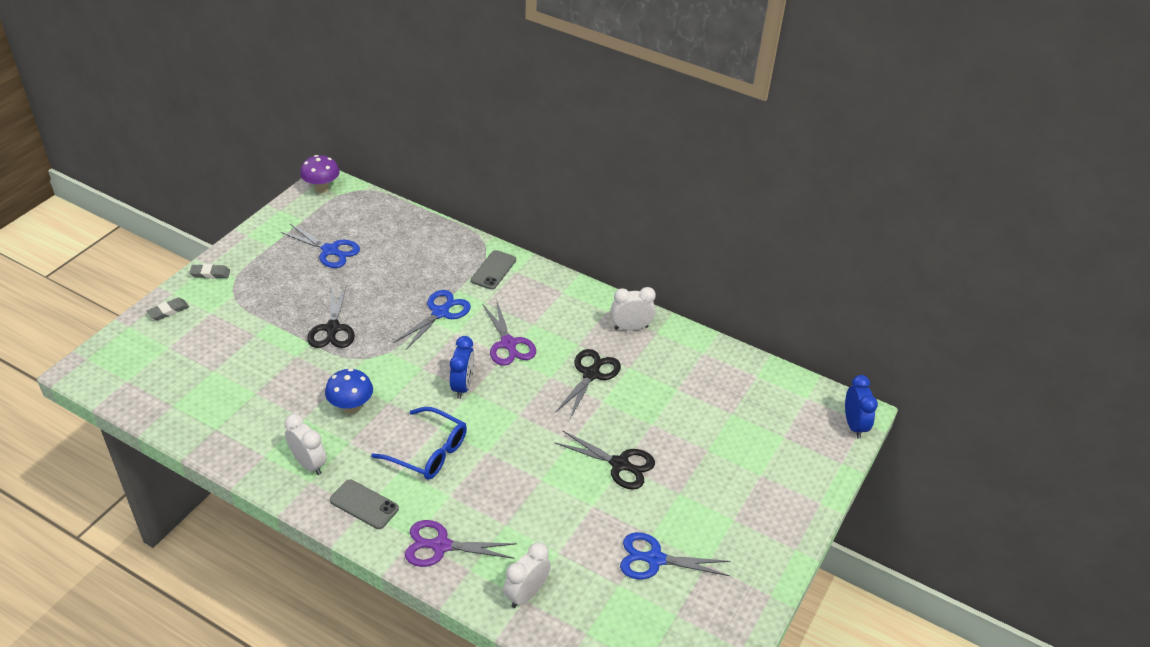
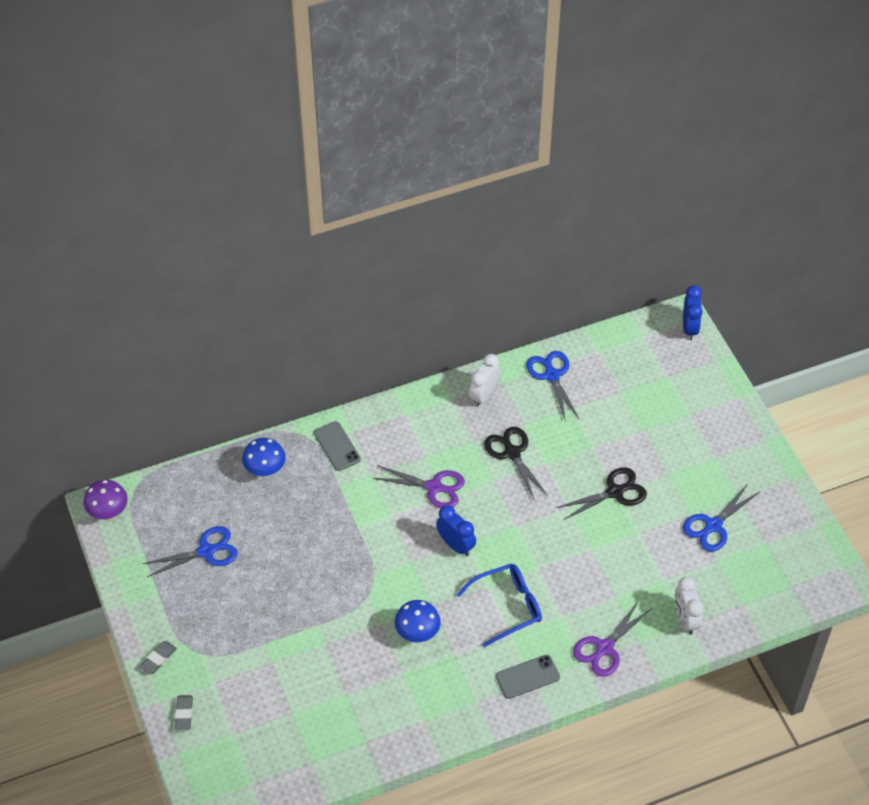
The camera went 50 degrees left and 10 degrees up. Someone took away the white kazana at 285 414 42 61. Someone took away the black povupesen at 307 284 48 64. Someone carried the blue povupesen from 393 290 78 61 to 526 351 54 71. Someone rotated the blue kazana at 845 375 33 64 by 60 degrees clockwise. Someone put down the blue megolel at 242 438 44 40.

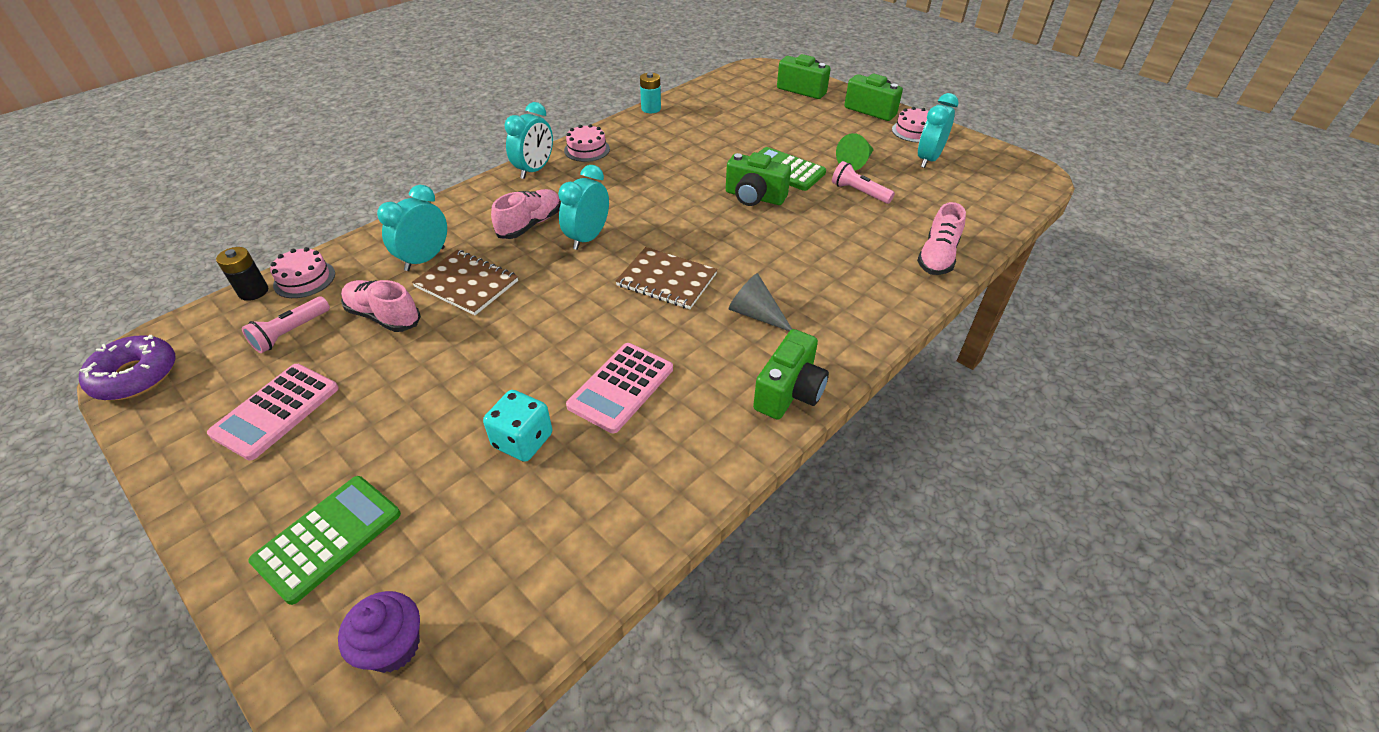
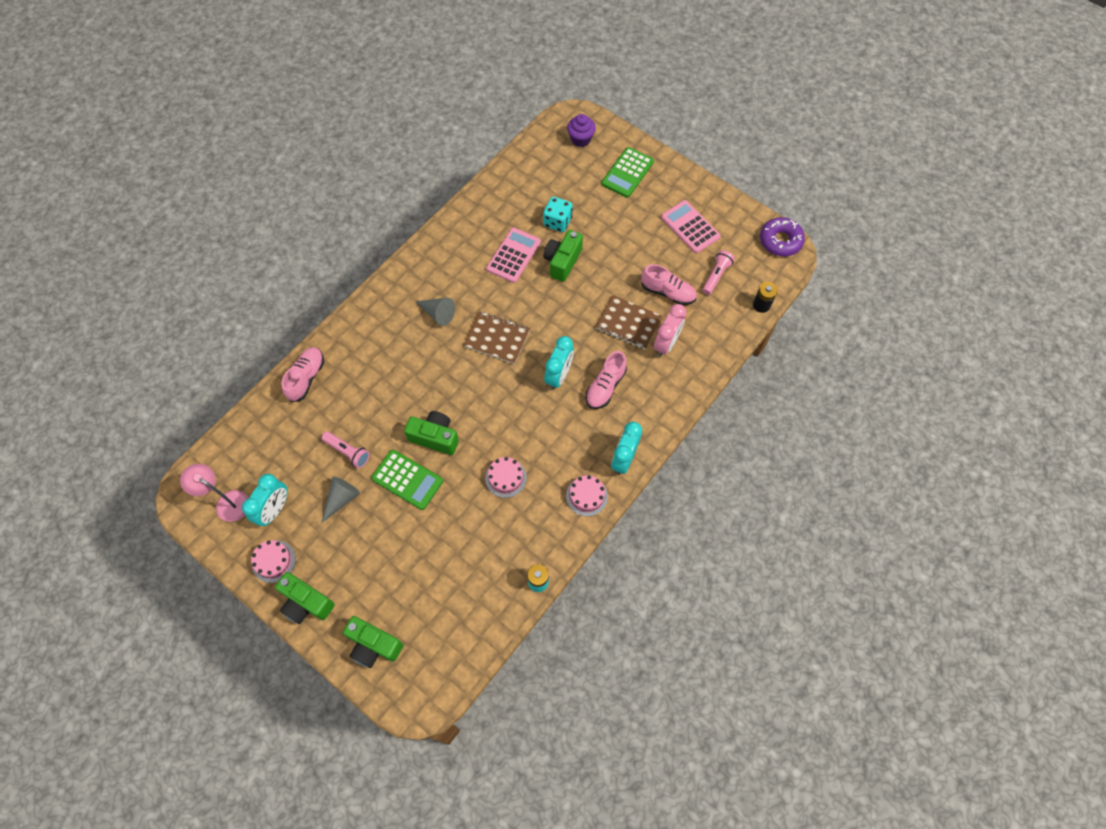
The camera went 175 degrees right and 20 degrees up. Someone rotated the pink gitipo at 207 364 132 97 by 60 degrees counterclockwise. Someone carried the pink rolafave from 270 247 65 51 to 485 457 42 41. Someone repainted the turquoise kazana at 377 185 70 86, which became the pink kazana at 654 304 32 53. Someone carried the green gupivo from 753 329 76 91 to 544 230 39 52. Someone repainted the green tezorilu at 836 133 38 38, which became the grey tezorilu at 321 476 39 47. Someone put down the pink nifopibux at 180 464 68 58.

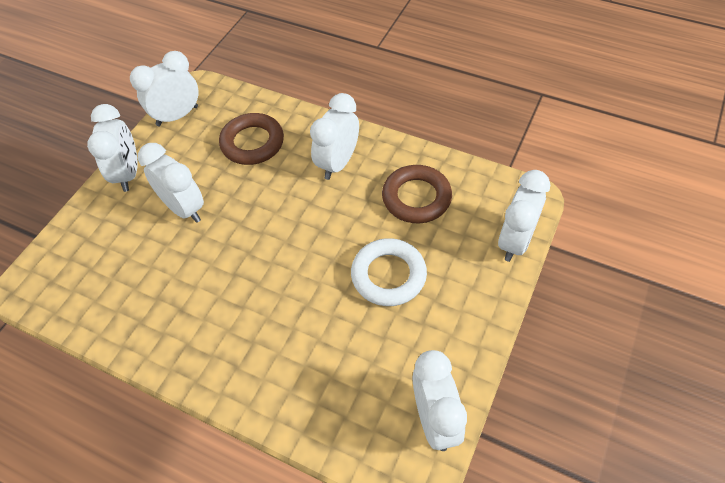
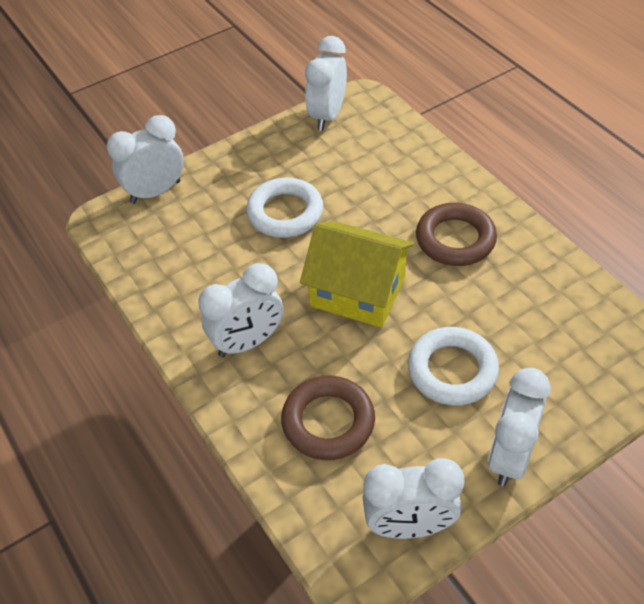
The camera went 150 degrees left and 5 degrees down. Someone swapped the white kazana at 138 143 66 80 for the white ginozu at 408 327 91 78. Someone carried the brown ginozu from 382 165 70 58 to 416 203 81 63. Someone put down the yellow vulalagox at 300 221 114 107.

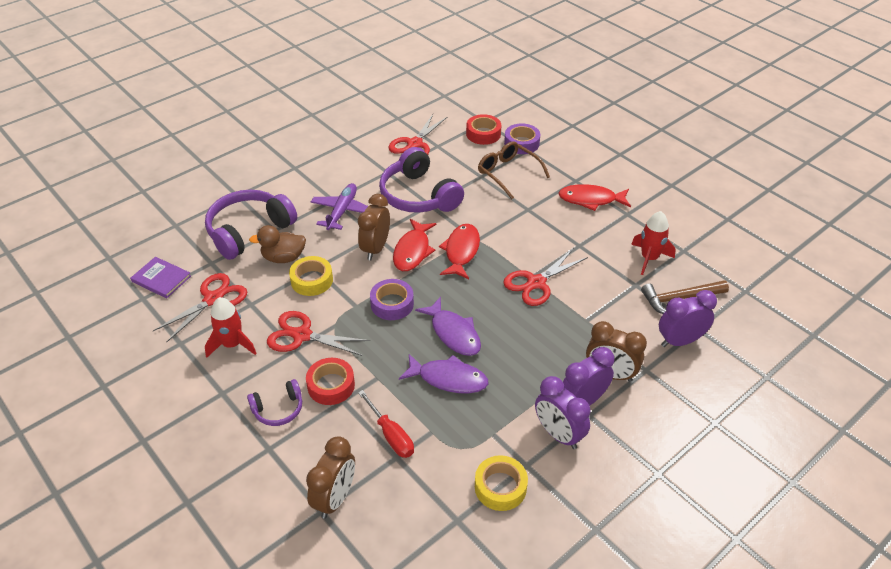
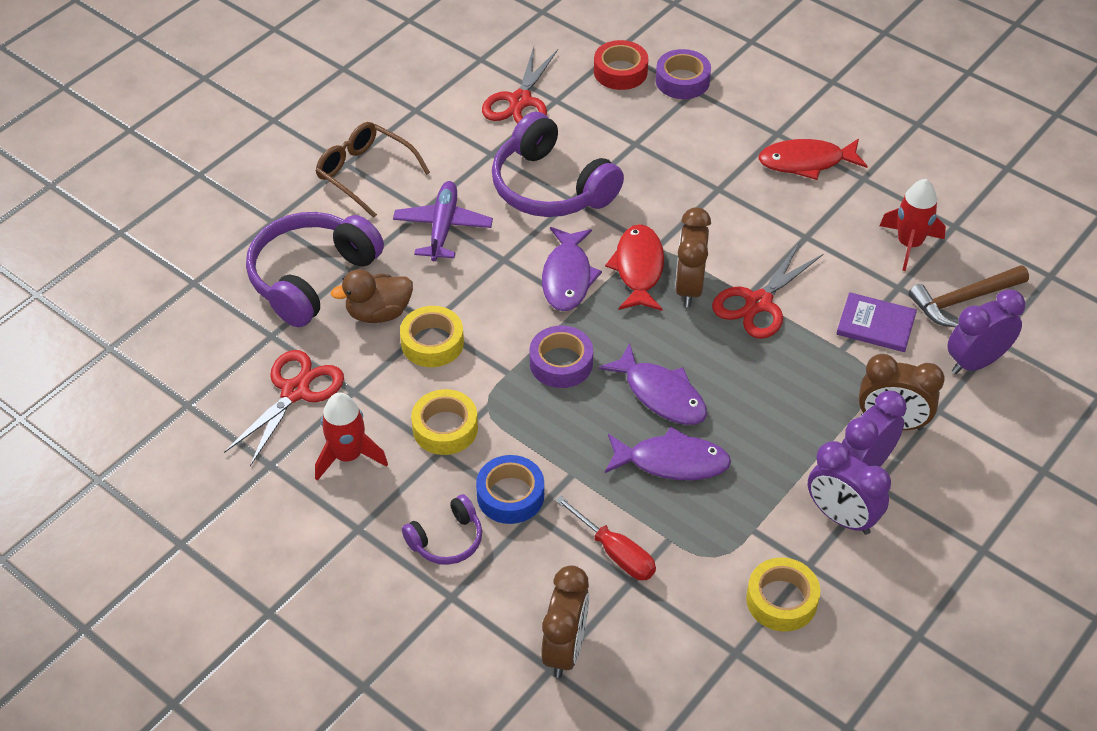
The camera went 10 degrees left and 5 degrees up. Someone carried the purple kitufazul from 130 257 61 41 to 836 292 81 60. Someone swapped the red povupesen at 267 311 103 45 for the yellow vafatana at 411 389 67 66. Someone repainted the red vafatana at 306 358 49 47, which became the blue vafatana at 476 455 68 69. Someone carried the brown kazana from 358 194 32 66 to 675 207 36 100. Someone repainted the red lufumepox at 393 219 44 52, which became the purple lufumepox at 542 227 60 84. Someone carried the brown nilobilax from 478 141 72 58 to 316 122 114 96.

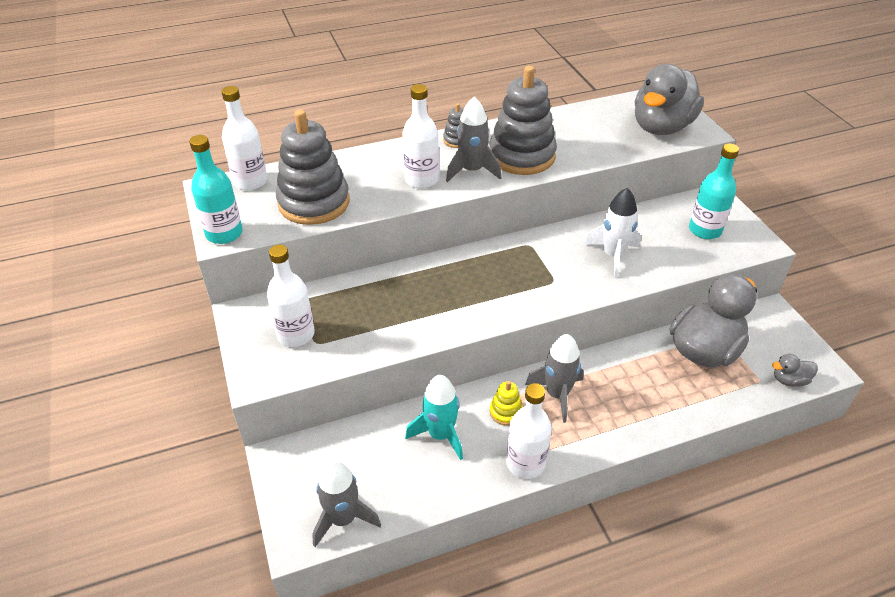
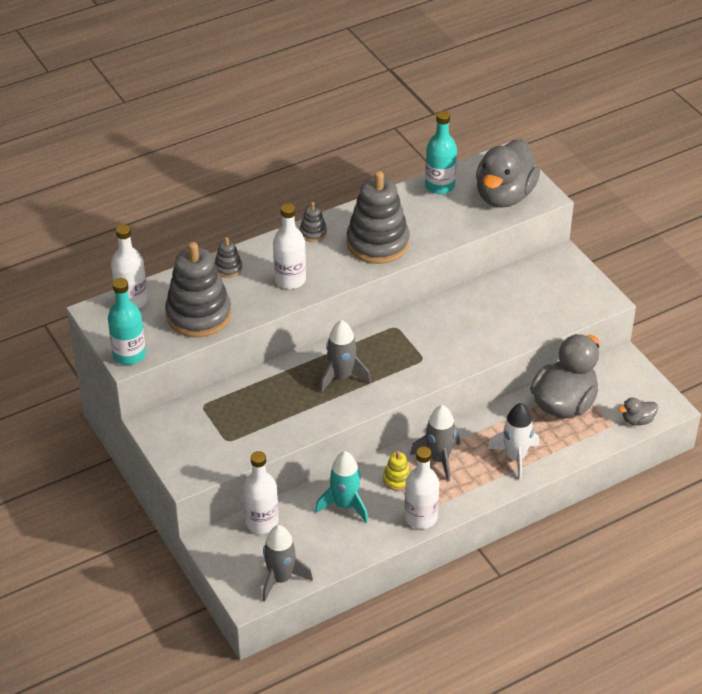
The camera went 10 degrees left and 0 degrees up. Someone carried the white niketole from 267 245 48 102 to 243 451 36 83. Someone carried the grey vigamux from 446 96 55 86 to 320 320 51 73. Someone carried the white vigamux from 584 187 57 90 to 487 403 52 77. Someone carried the turquoise niketole from 689 144 50 95 to 425 111 32 83. Someone put down the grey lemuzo at 215 237 27 41.

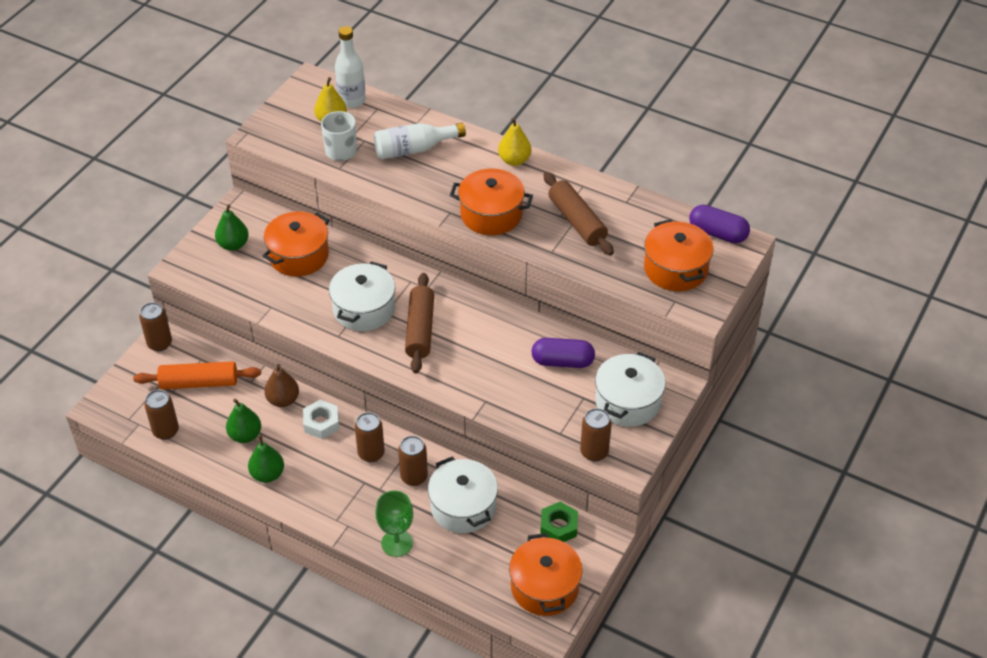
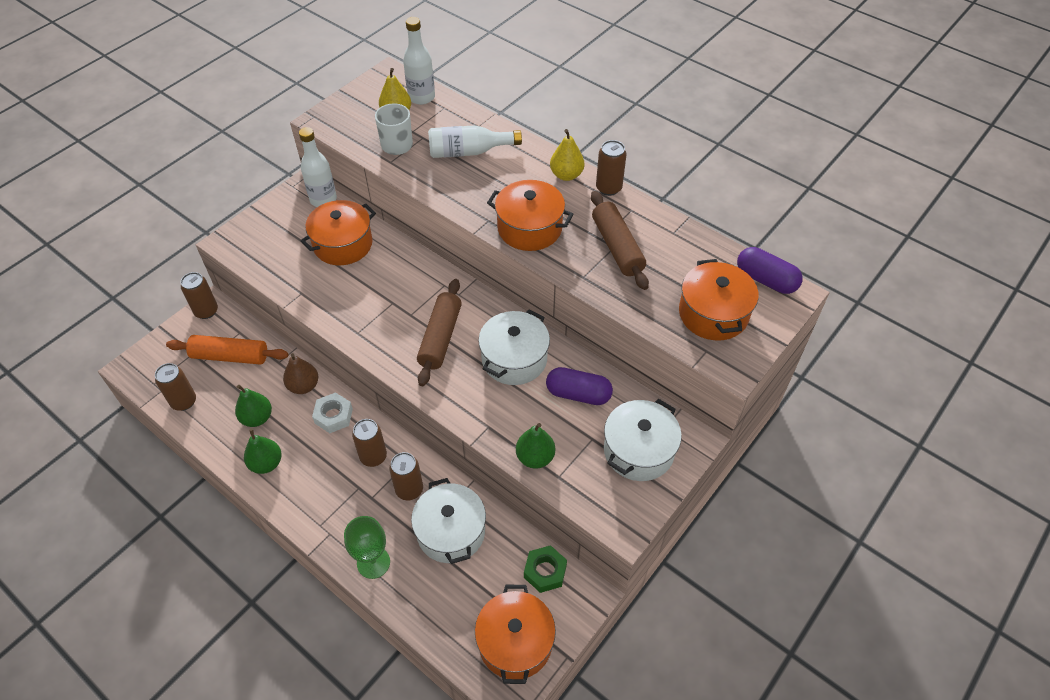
The camera went 10 degrees right and 5 degrees up. Someone carried the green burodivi from 215 204 34 47 to 516 423 39 46. Someone carried the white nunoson from 329 261 66 70 to 478 309 72 76. Someone carried the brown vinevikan from 580 408 32 53 to 596 140 30 56. Someone put down the white niketole at 299 127 38 80.

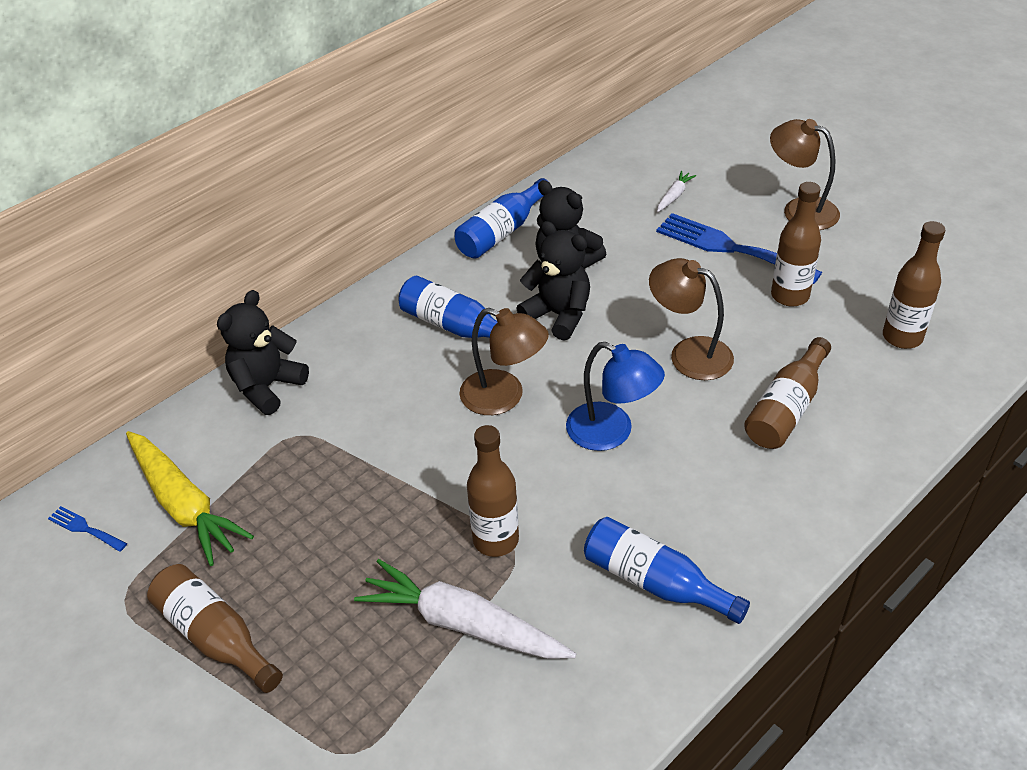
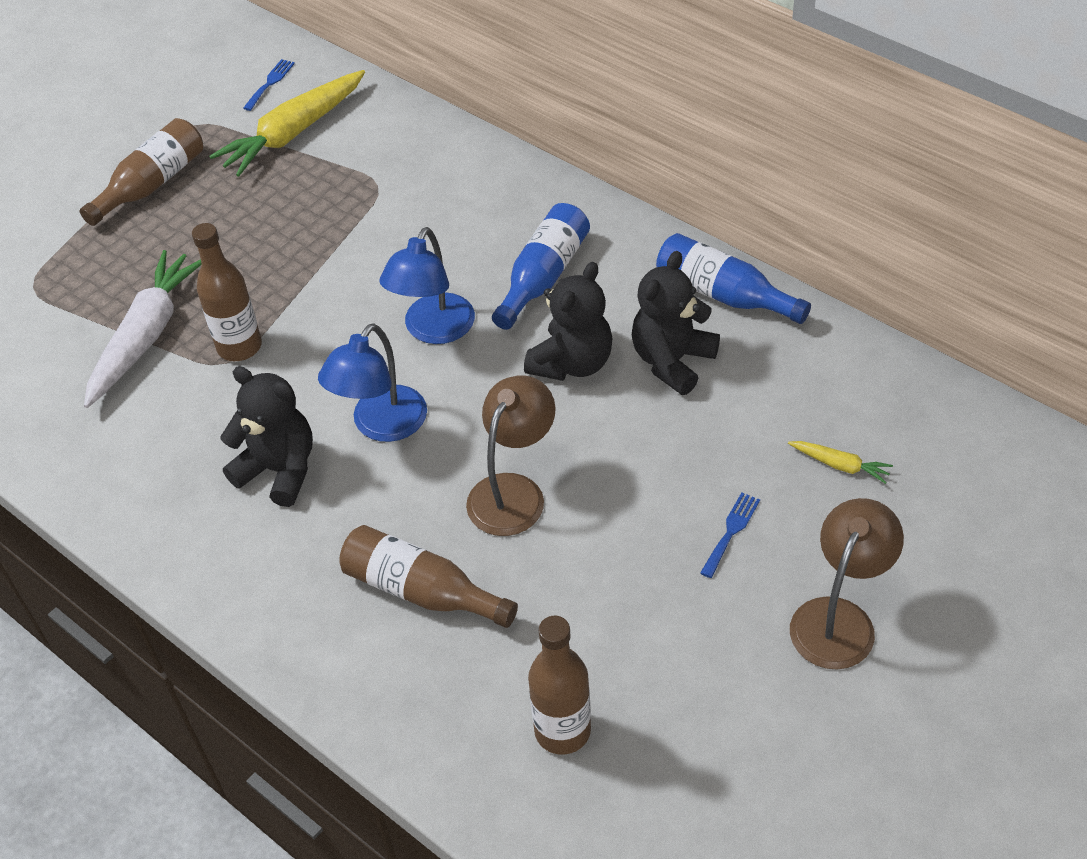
The camera went 85 degrees right and 5 degrees up. Someone carried the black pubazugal from 217 290 92 125 to 220 366 93 141. Someone repainted the brown nifopibux at 459 308 90 107, which became the blue nifopibux at 379 227 96 117. Someone took away the blue niketole at 584 517 166 107. Someone scaled the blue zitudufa at 656 213 166 71 by 0.45. Someone repainted the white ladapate at 657 171 39 41, which became the yellow ladapate at 788 441 105 43. Someone took away the brown niketole at 771 182 50 125.

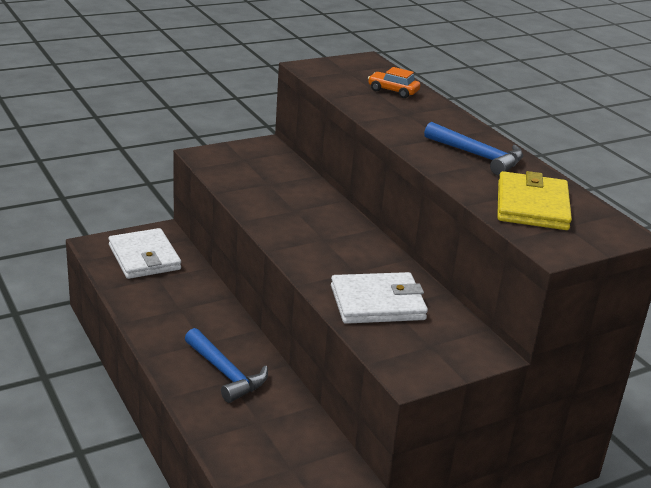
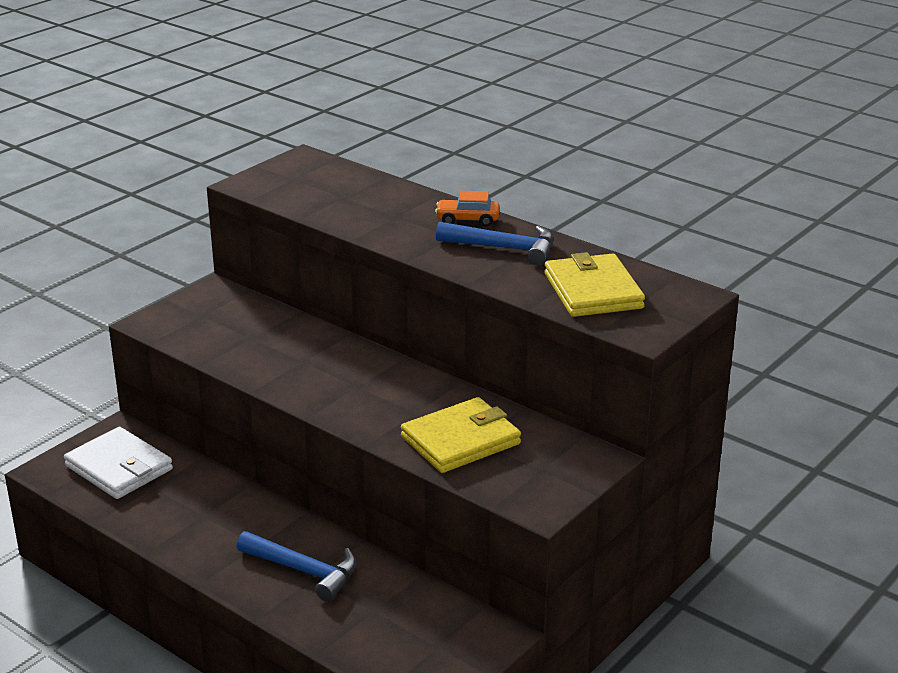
The camera went 20 degrees left and 0 degrees up. Someone repainted the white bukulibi at 331 272 97 52, which became the yellow bukulibi at 401 397 120 76. Someone carried the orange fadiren from 368 67 52 31 to 435 191 65 36.

